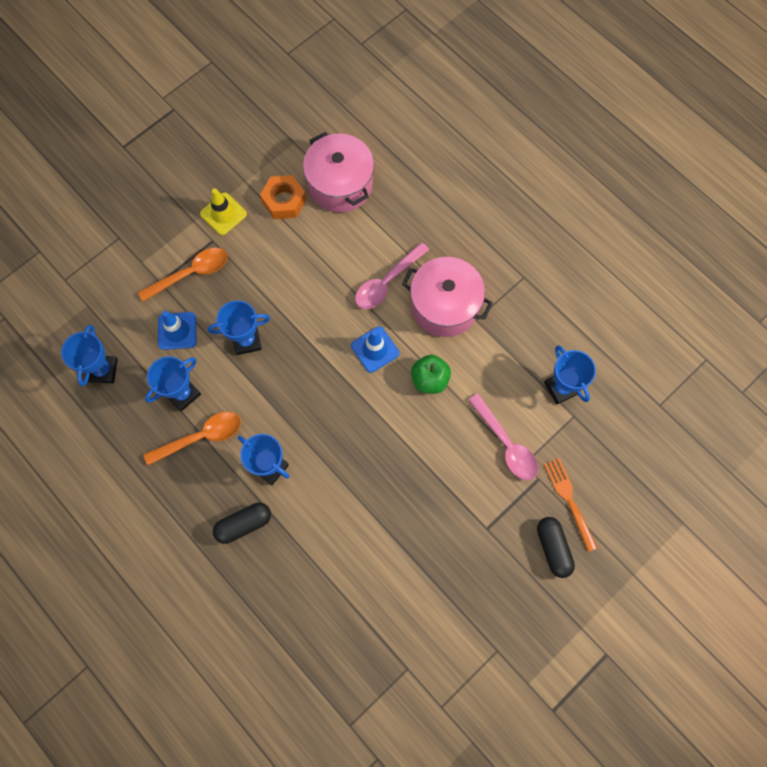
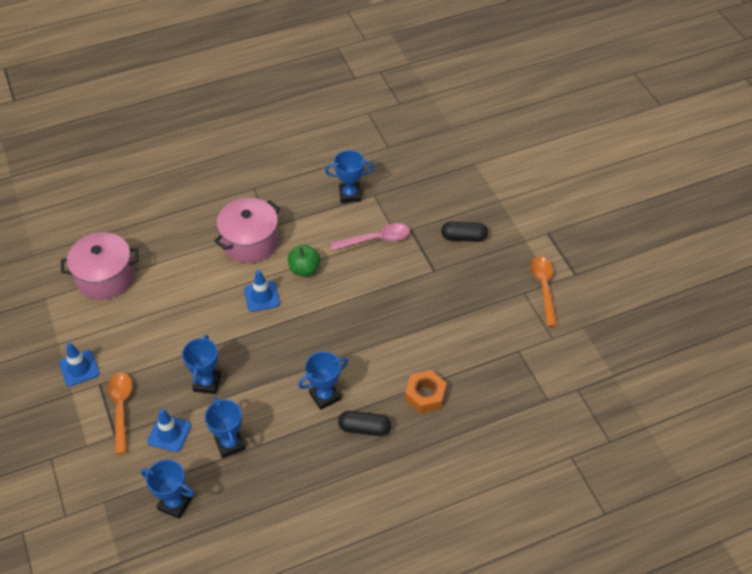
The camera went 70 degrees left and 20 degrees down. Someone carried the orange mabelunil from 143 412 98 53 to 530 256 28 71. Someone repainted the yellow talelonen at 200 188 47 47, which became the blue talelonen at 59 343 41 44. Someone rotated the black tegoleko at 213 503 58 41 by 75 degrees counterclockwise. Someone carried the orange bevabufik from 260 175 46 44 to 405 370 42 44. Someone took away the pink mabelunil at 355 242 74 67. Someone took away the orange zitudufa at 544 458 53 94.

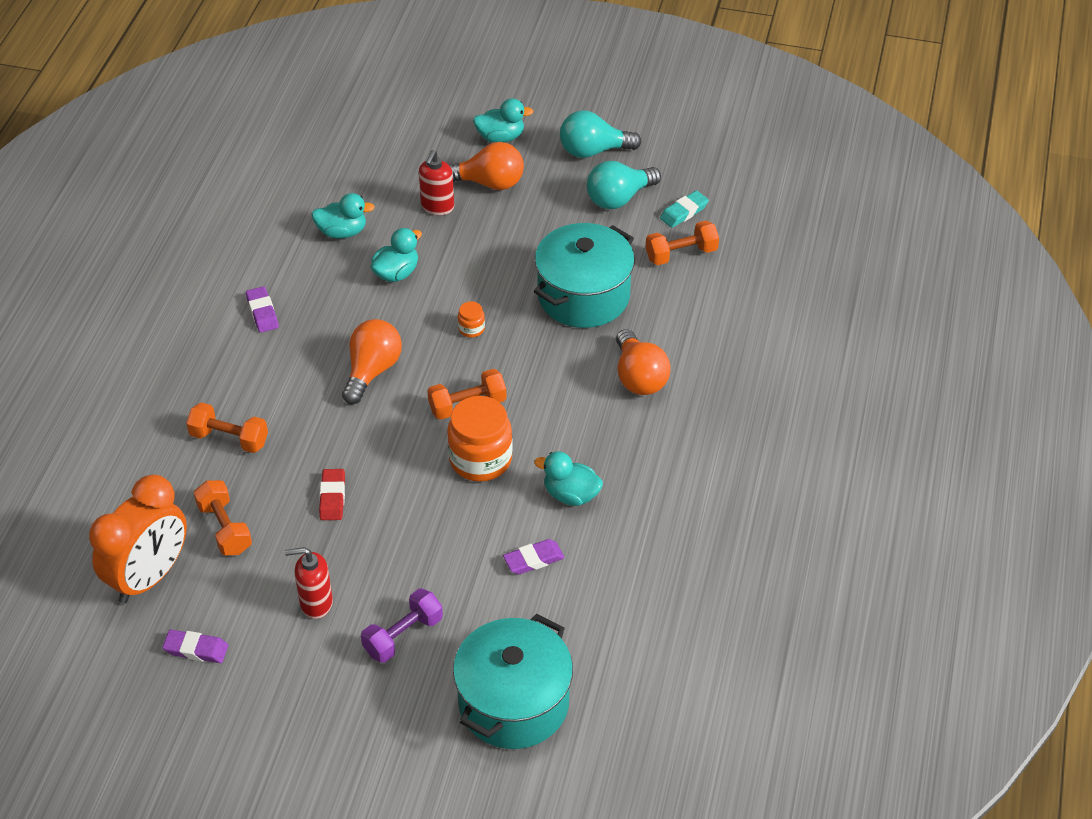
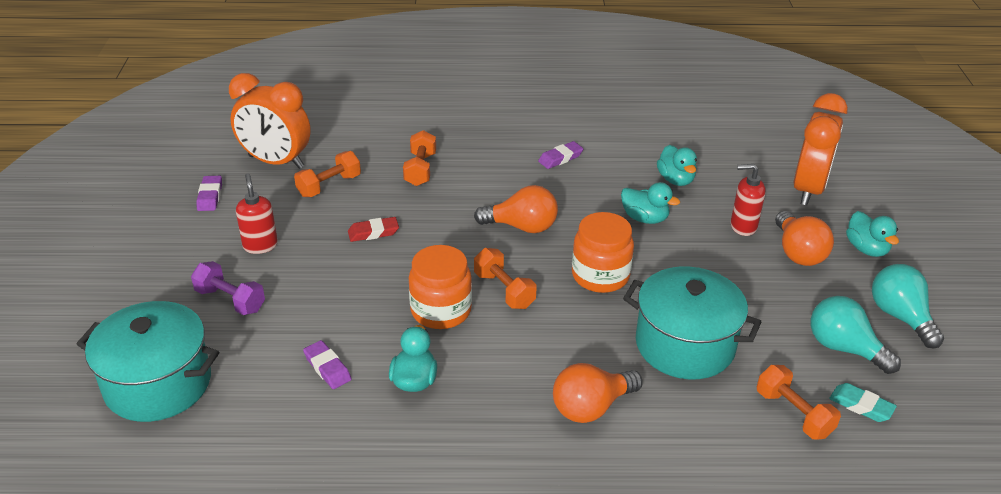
The camera went 75 degrees right and 10 degrees down. Someone scaled the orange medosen at 458 301 27 37 by 2.23. Someone put down the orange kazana at 794 93 54 112.

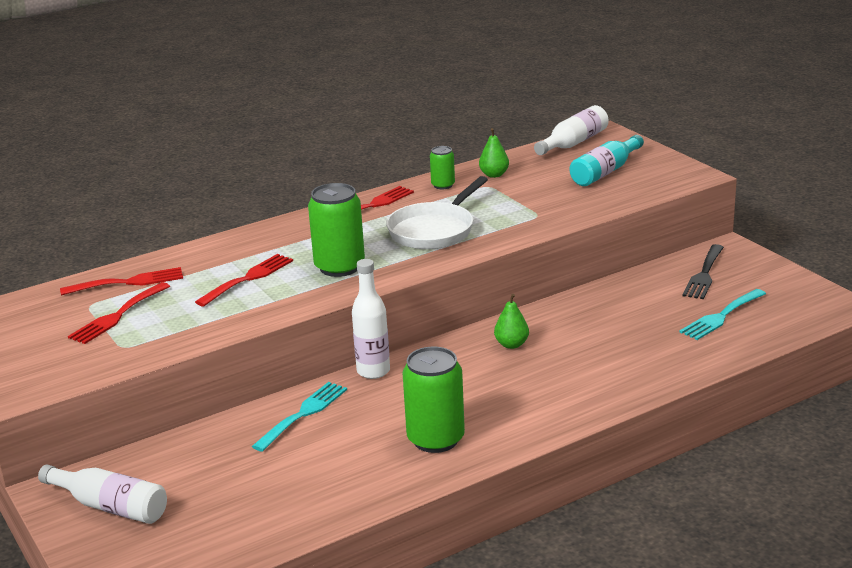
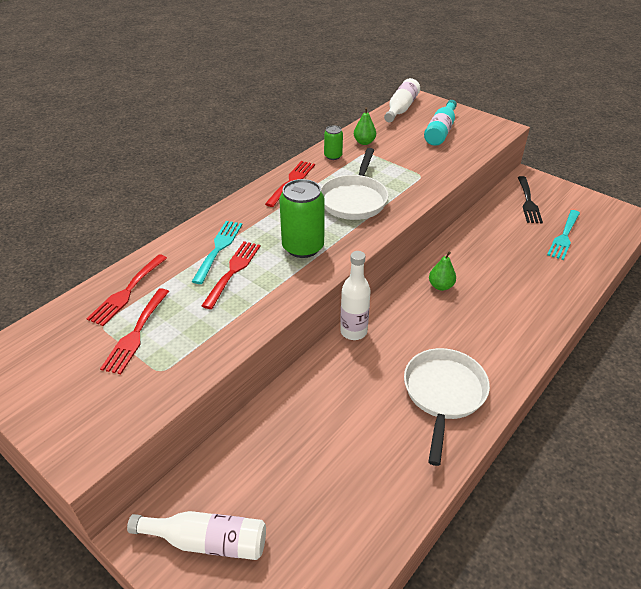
The camera went 20 degrees left and 15 degrees up. Someone rotated the red zitudufa at 60 267 123 28 by 150 degrees clockwise. Someone carried the turquoise zitudufa from 252 382 95 70 to 192 221 50 63. Someone swapped the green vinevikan at 403 347 62 106 for the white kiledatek at 404 348 86 118.

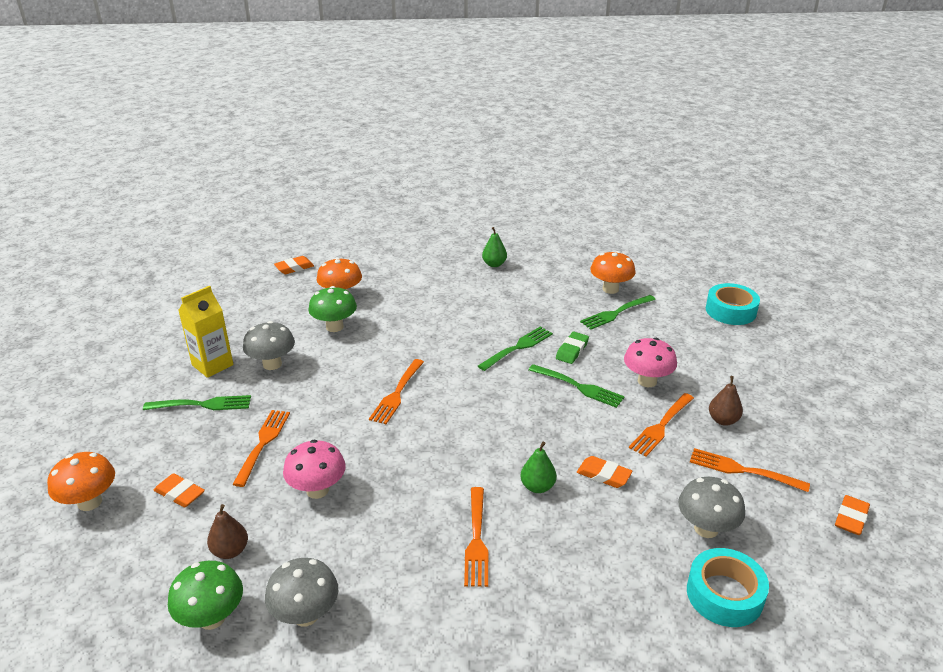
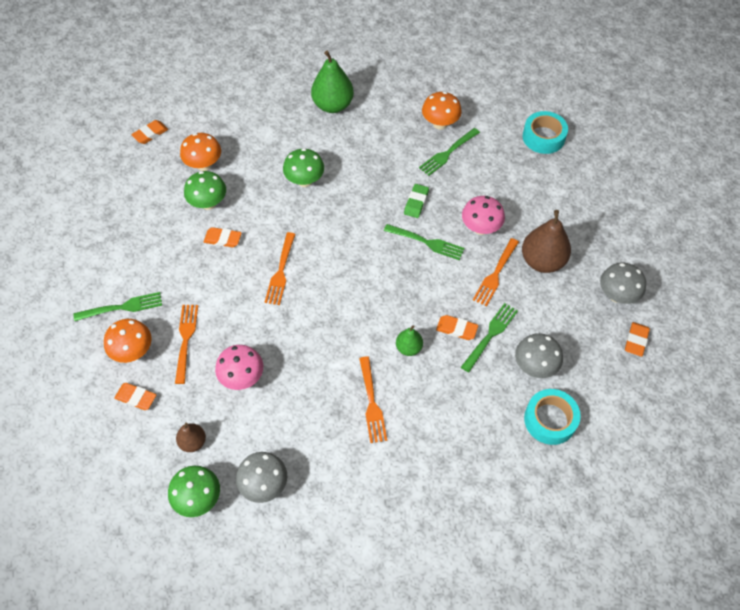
The camera went 10 degrees left and 25 degrees up. Someone carried the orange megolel from 47 452 68 59 to 104 319 48 44. Someone took away the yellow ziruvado at 178 286 56 92. Someone carried the grey megolel from 243 321 52 49 to 600 263 46 41. Someone carried the green zitudufa from 478 327 75 44 to 461 303 57 70. Someone scaled the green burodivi at 482 227 25 40 by 1.85. Someone took away the orange zitudufa at 690 448 120 44. Someone scaled the brown burodivi at 709 376 34 50 by 1.85. Someone put down the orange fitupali at 204 227 38 20. Someone put down the green megolel at 283 148 41 39.

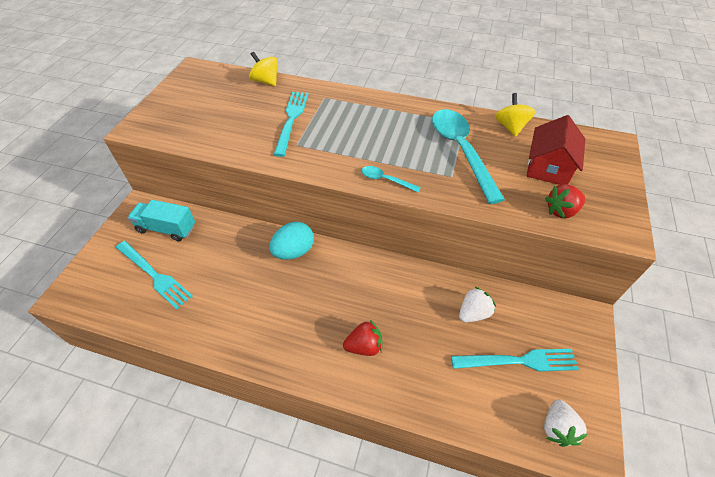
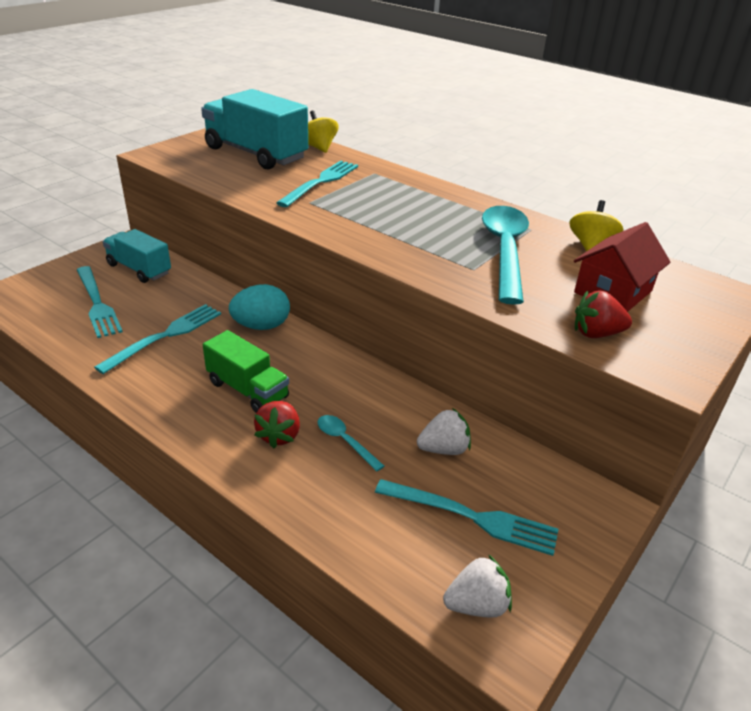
The camera went 20 degrees right and 15 degrees down. Someone rotated the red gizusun at 343 320 39 36 by 90 degrees clockwise. Someone carried the turquoise mabelunil from 361 166 60 26 to 317 415 67 57. Someone rotated the white gizusun at 544 399 44 48 by 135 degrees counterclockwise. Someone put down the turquoise zitudufa at 94 304 127 70. Someone put down the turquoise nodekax at 201 89 107 81. Someone put down the green nodekax at 203 330 86 83.

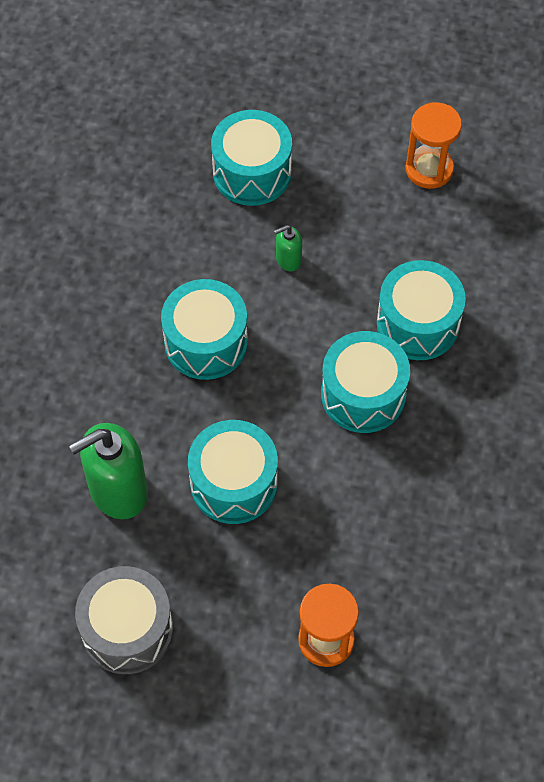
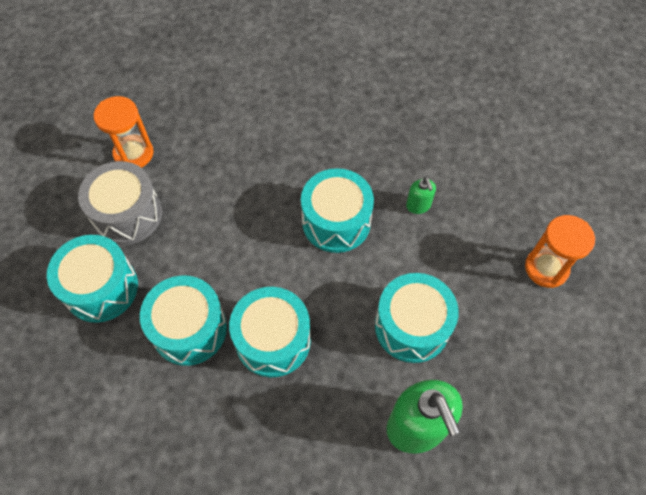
The camera went 85 degrees left and 0 degrees up. Someone carried the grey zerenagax from 75 566 98 108 to 78 161 84 84. Someone carried the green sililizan from 274 225 28 46 to 406 177 30 37. Someone carried the turquoise zerenagax from 377 260 89 100 to 140 275 87 91.

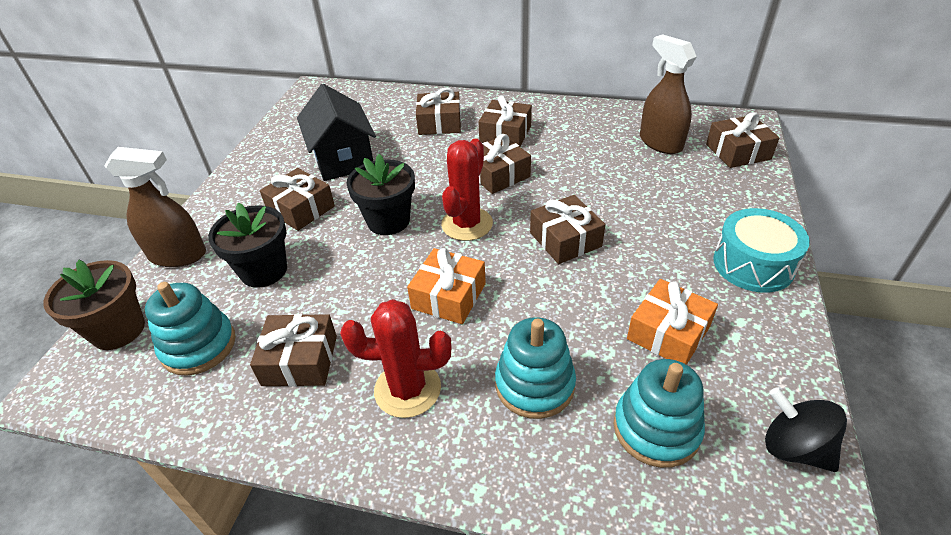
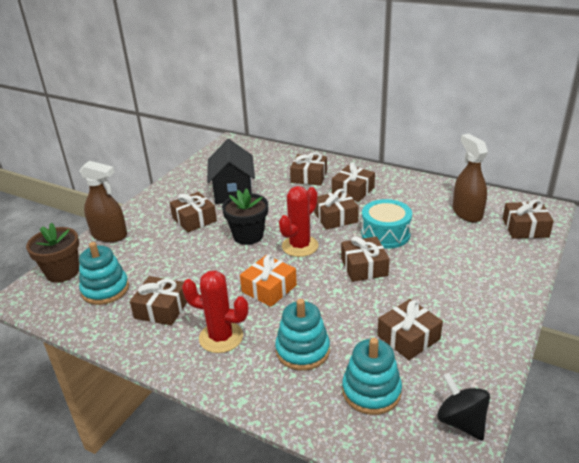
The camera went 15 degrees right and 10 degrees down. Someone took away the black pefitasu at 208 203 79 85. Someone repainted the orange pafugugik at 627 279 91 86, which became the brown pafugugik at 377 299 66 61. Someone carried the turquoise zerenagax from 713 208 97 85 to 361 199 51 50.

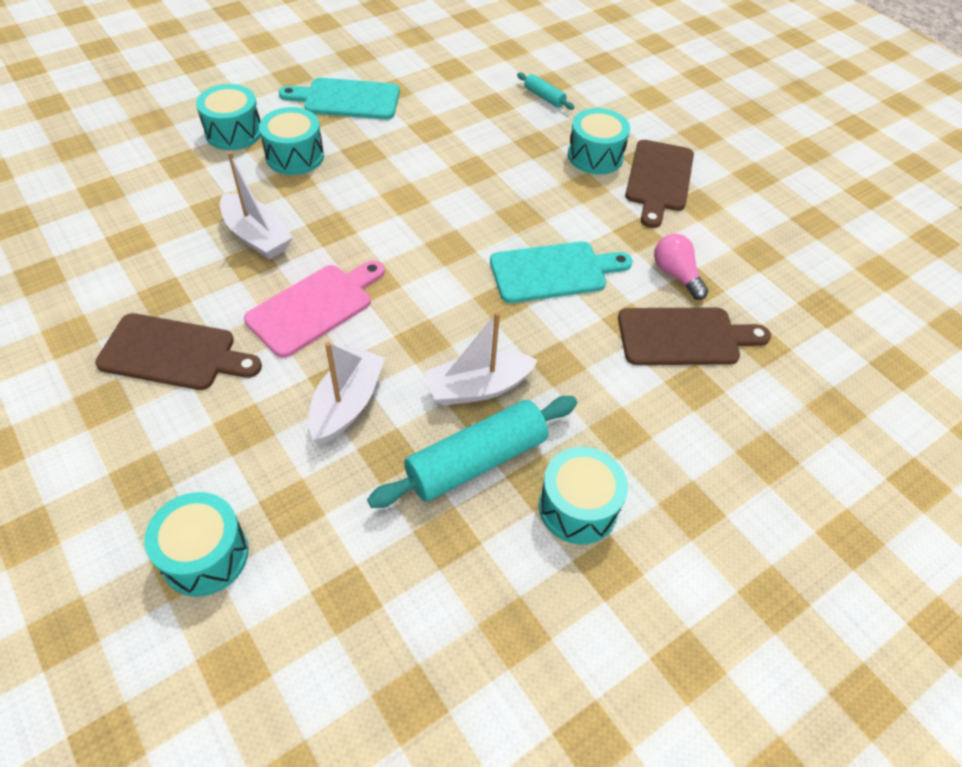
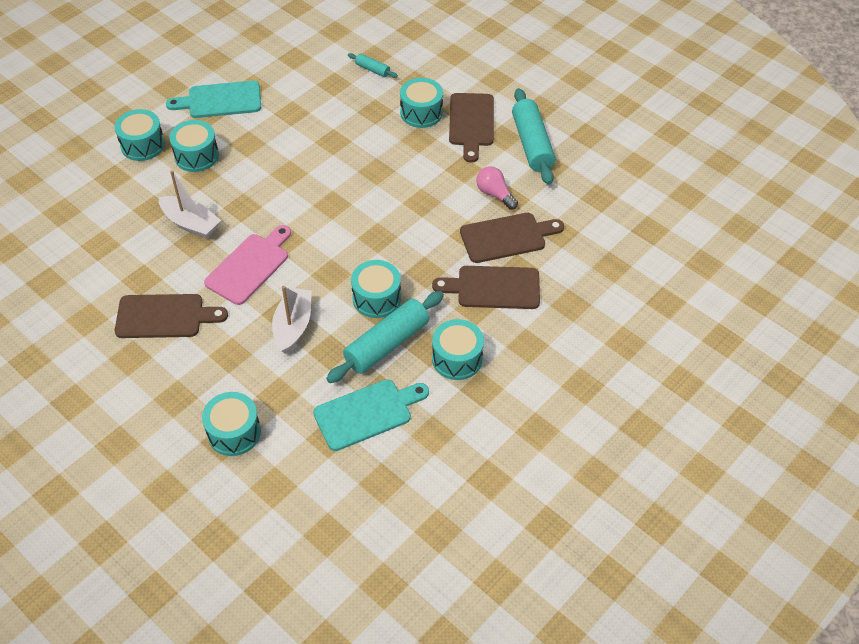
The camera went 10 degrees left and 0 degrees up. Someone swapped the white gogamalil at 425 311 113 95 for the turquoise zerenagax at 351 260 50 58. Someone carried the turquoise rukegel from 490 241 143 62 to 313 379 116 72. Someone put down the brown rukegel at 432 266 108 43. Someone put down the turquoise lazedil at 512 88 44 97.

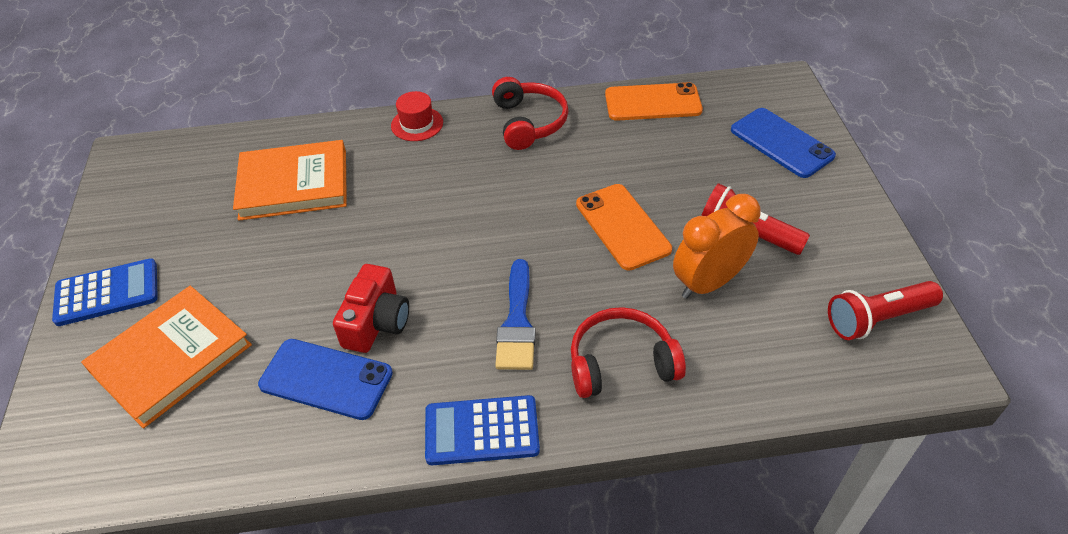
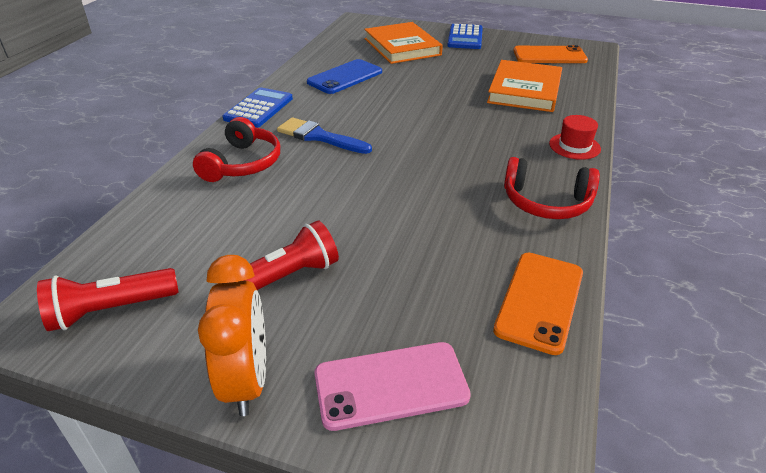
The camera went 115 degrees right and 10 degrees down. Someone took away the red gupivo at 333 264 76 89. Someone carried the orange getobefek from 576 184 96 87 to 513 45 75 18. Someone carried the orange kazana from 673 194 88 105 to 198 255 68 161. Someone repainted the blue getobefek at 731 108 105 70, which became the pink getobefek at 315 342 156 89. Someone rotated the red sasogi at 828 281 115 59 by 120 degrees counterclockwise.

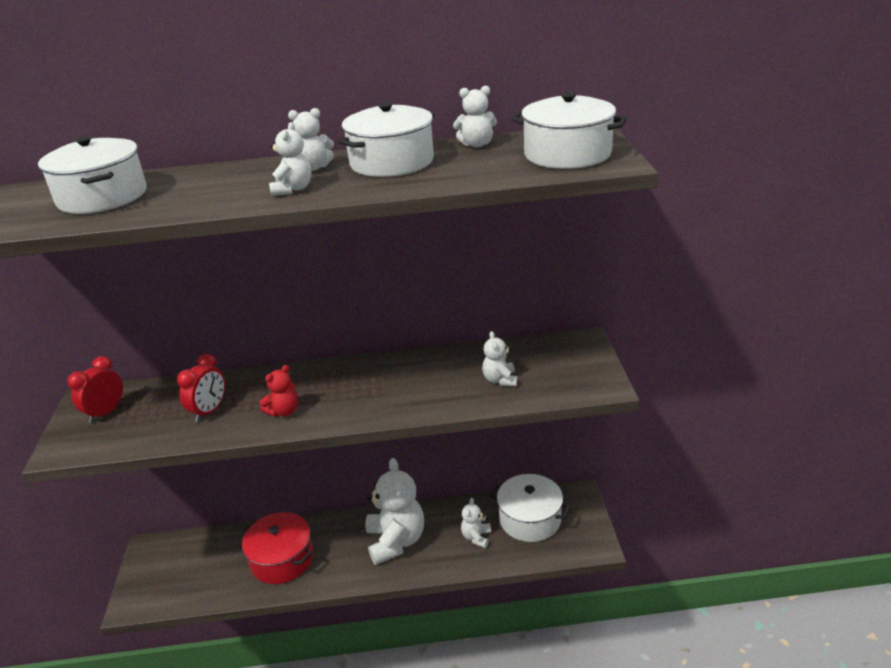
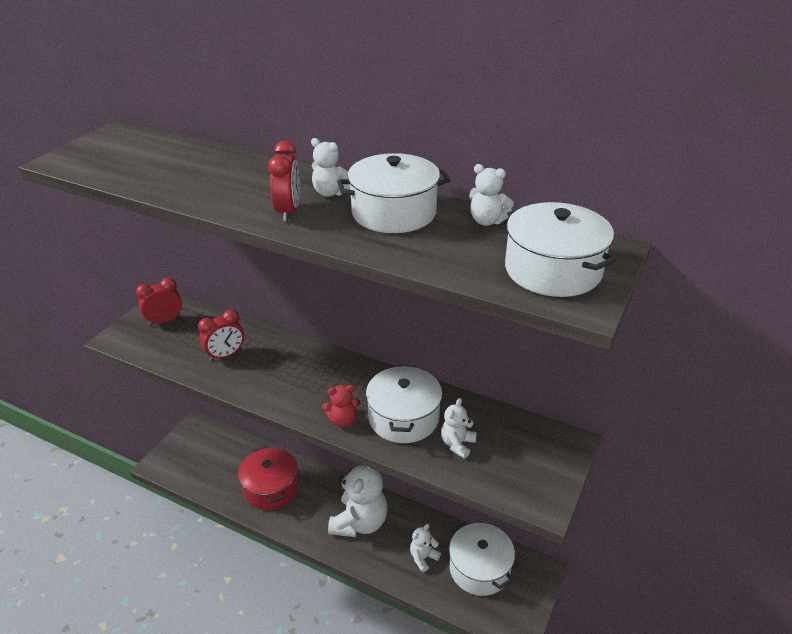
The camera went 30 degrees right and 5 degrees up. Someone carried the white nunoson from 38 136 109 78 to 366 365 76 78. Someone carried the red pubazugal from 260 365 38 52 to 322 385 38 42. Someone swapped the white pubazugal at 269 122 43 74 for the red kazana at 268 141 32 81.

